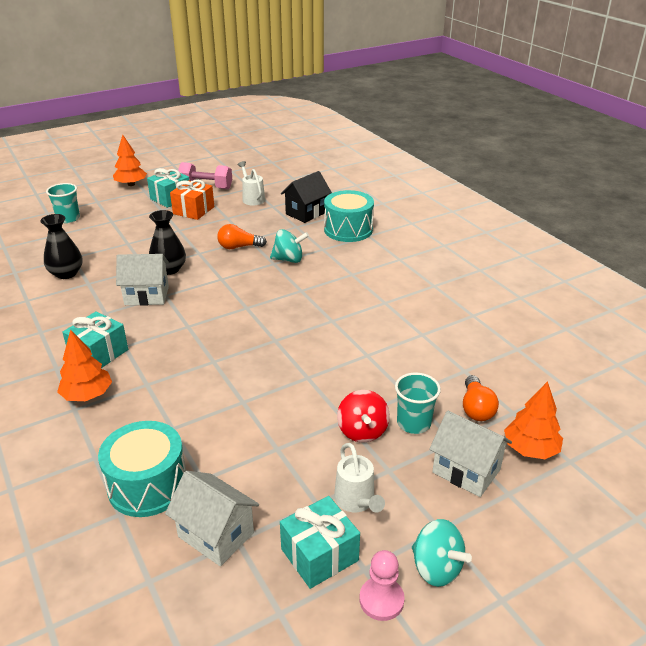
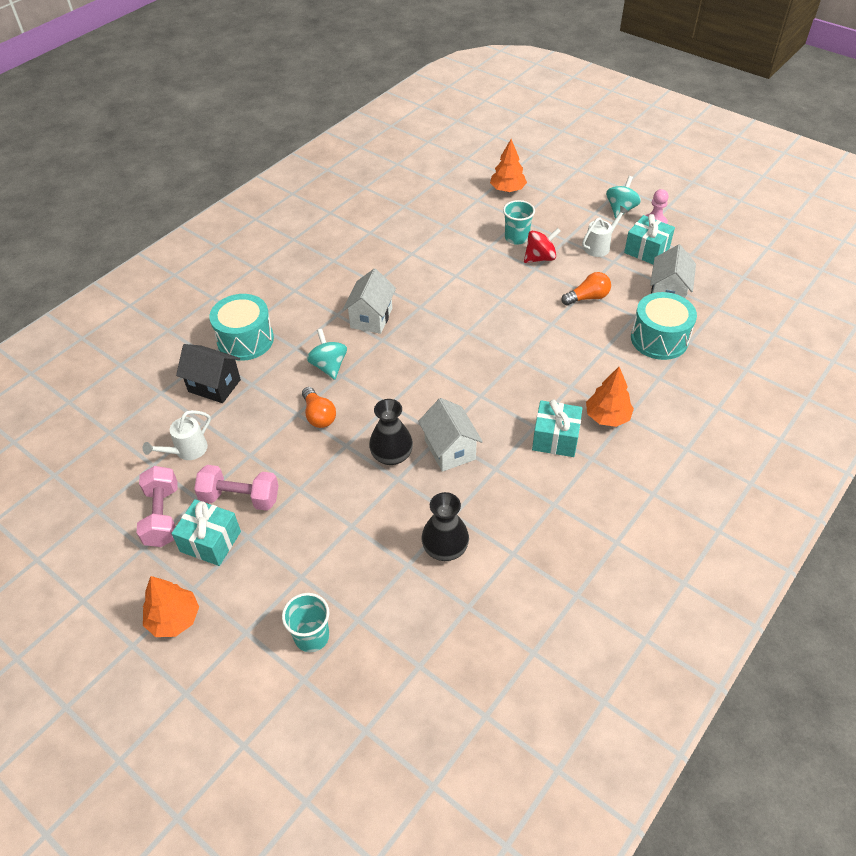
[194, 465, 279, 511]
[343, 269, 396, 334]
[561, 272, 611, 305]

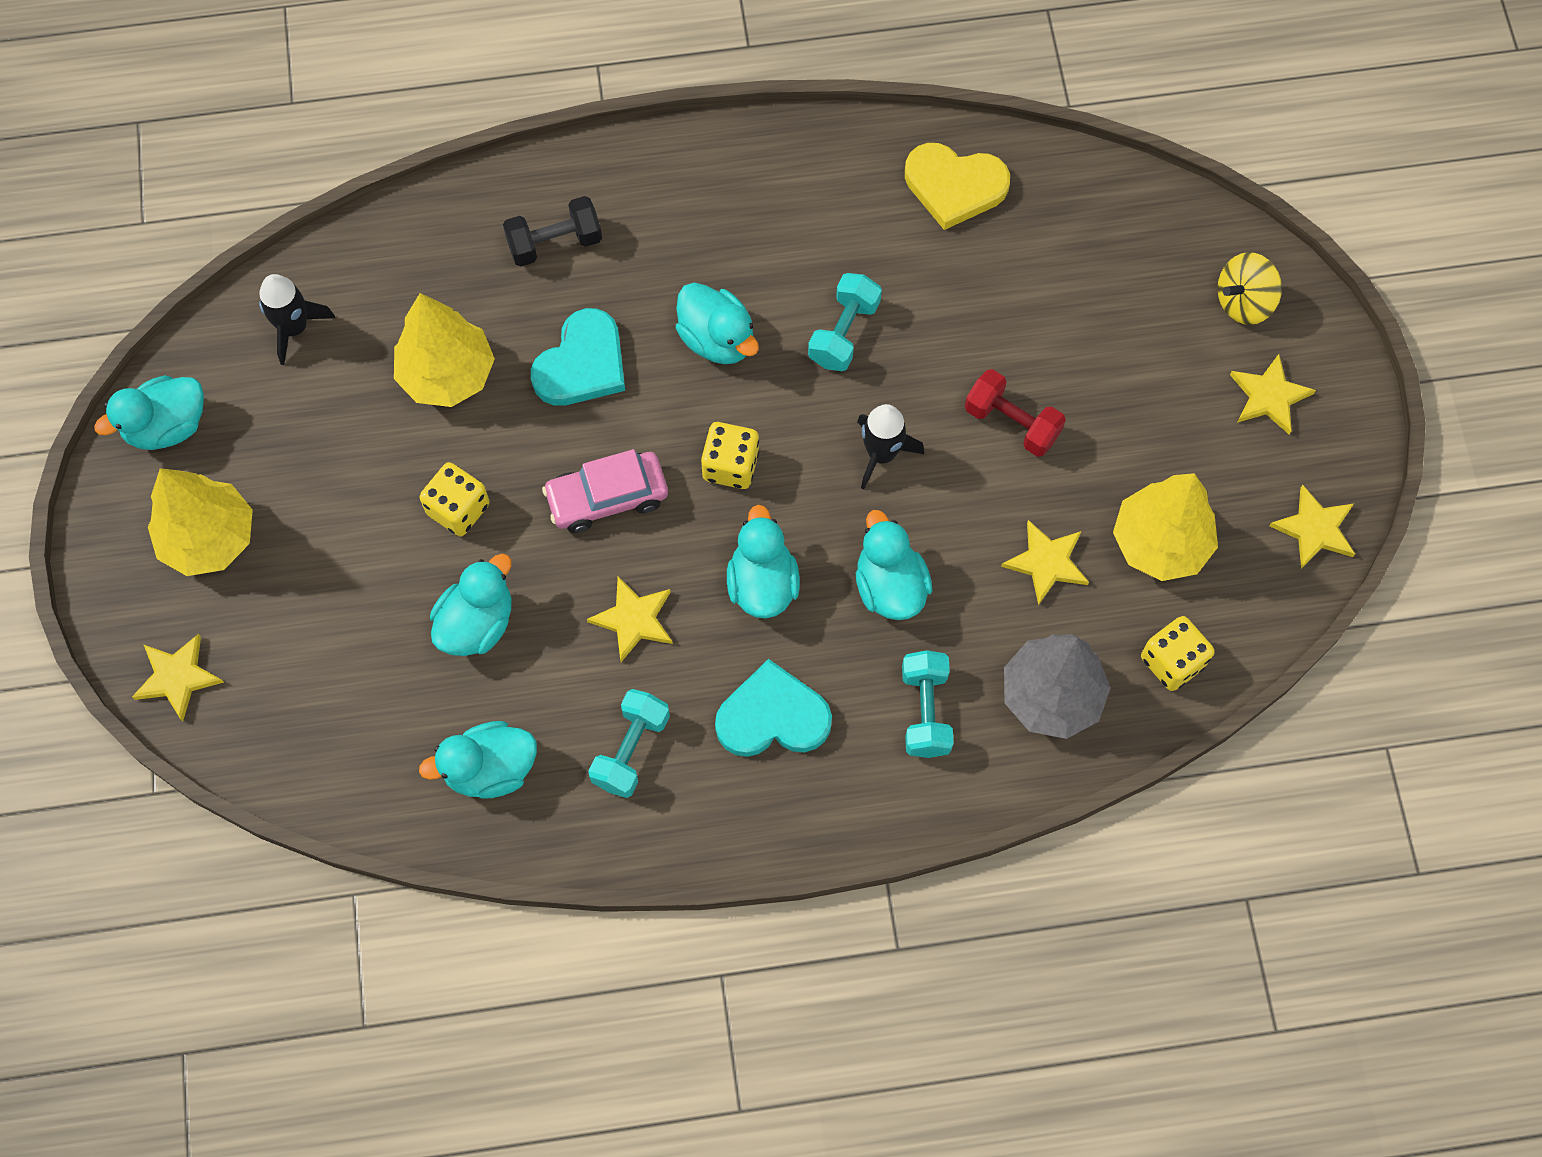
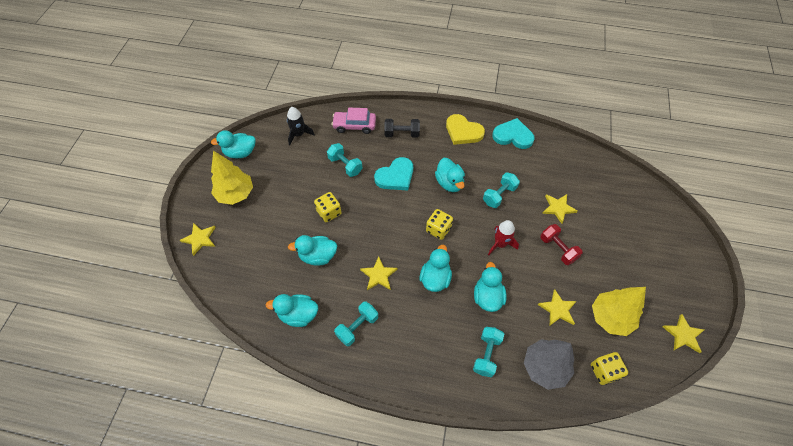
[288, 235, 337, 266]
[327, 143, 363, 177]
[332, 108, 376, 134]
[446, 114, 485, 145]
[488, 220, 519, 255]
[492, 118, 535, 149]
[542, 194, 578, 224]
[1217, 252, 1282, 325] (first image)

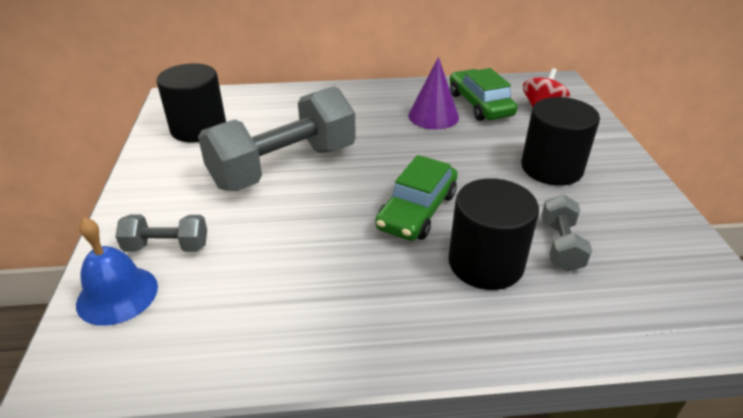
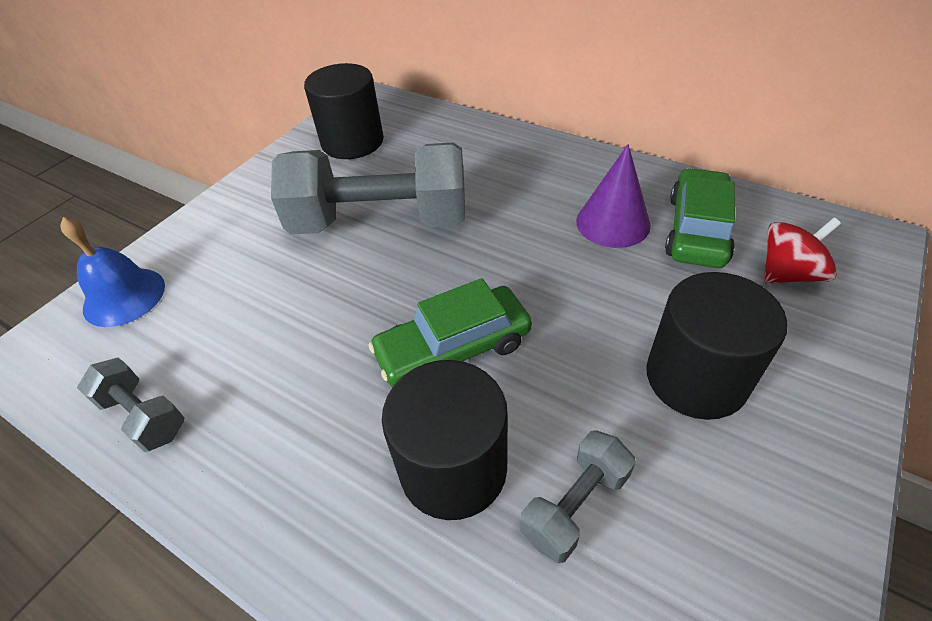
[77, 357, 185, 452]

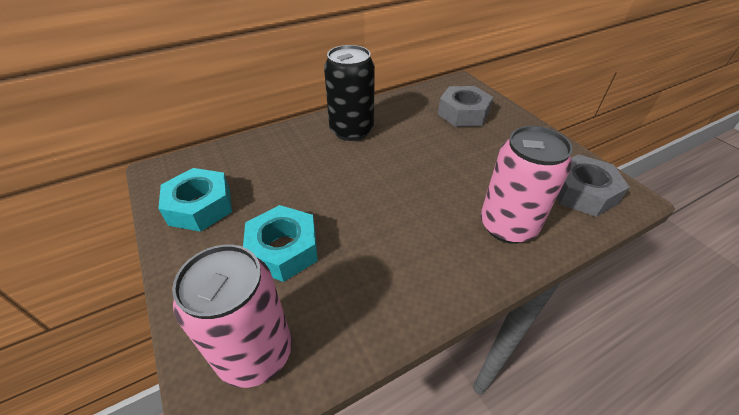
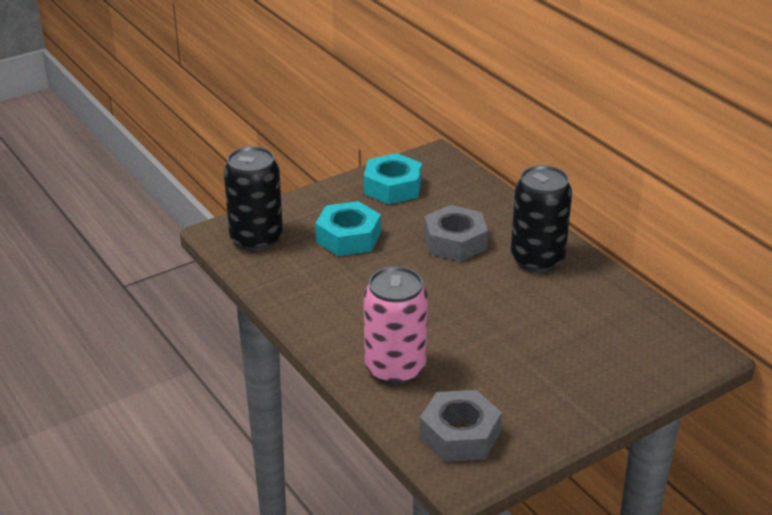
[224, 146, 283, 251]
[424, 205, 488, 261]

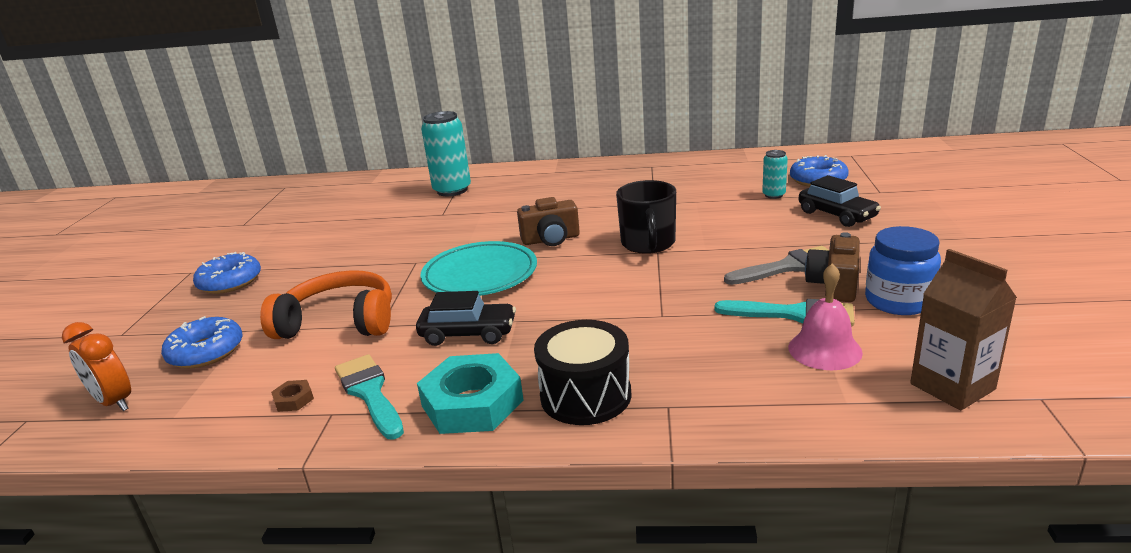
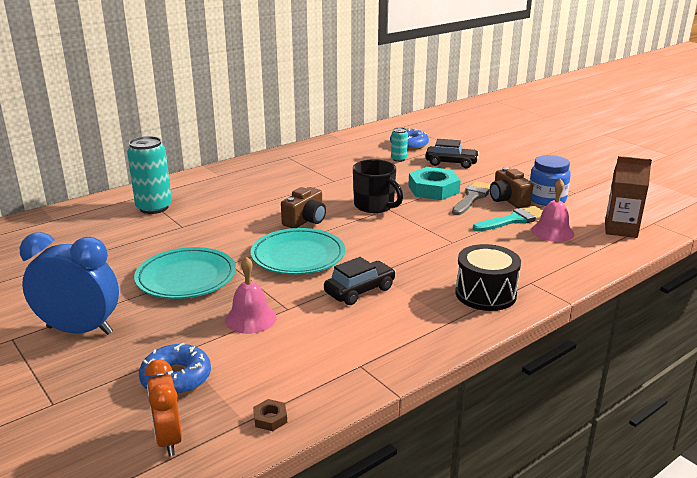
[20, 232, 119, 335]
[134, 247, 236, 299]
[145, 359, 182, 456]
[225, 257, 277, 334]
[253, 399, 287, 431]
[408, 167, 461, 200]
[335, 354, 404, 439] (first image)

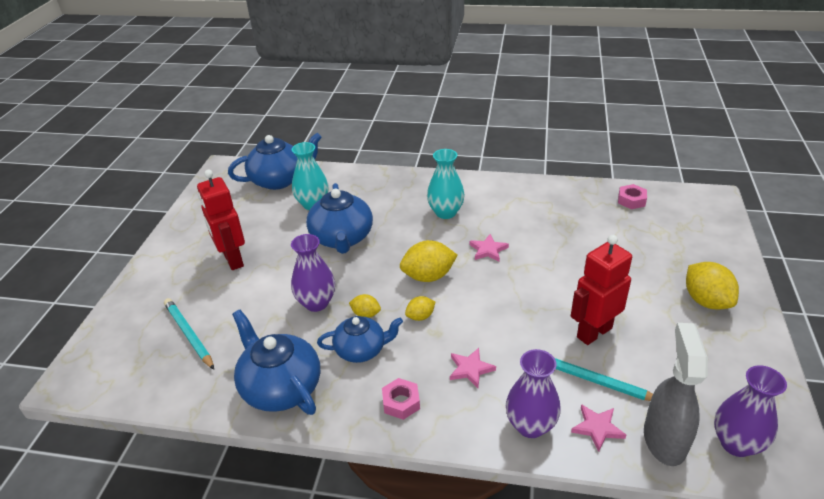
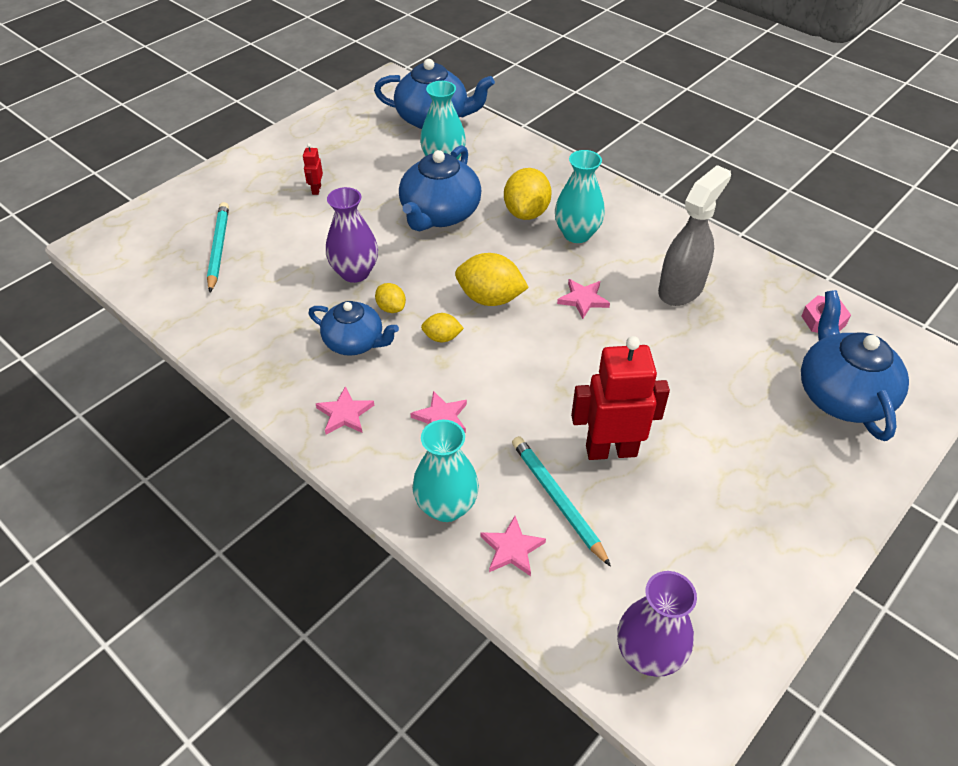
[303, 143, 323, 195]
[316, 386, 374, 435]
[412, 420, 479, 522]
[504, 168, 552, 220]
[658, 165, 731, 306]
[801, 290, 909, 441]

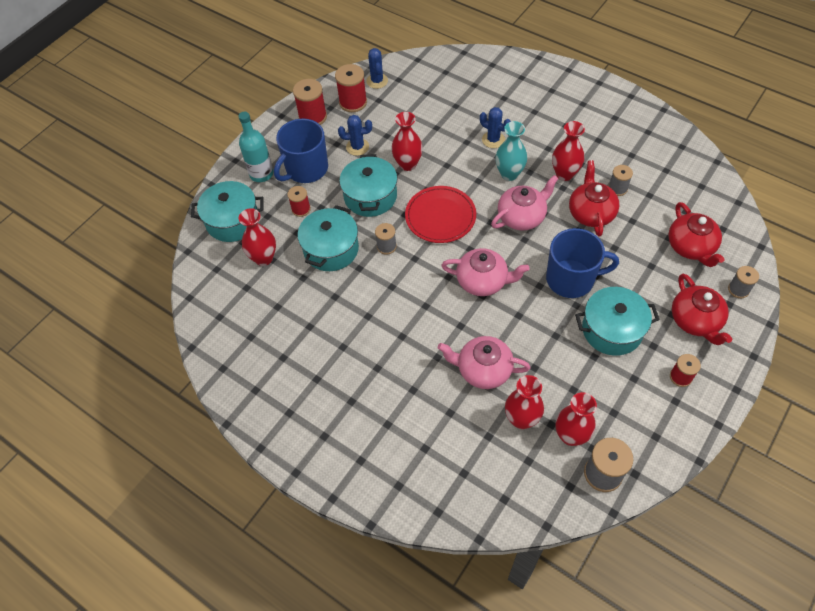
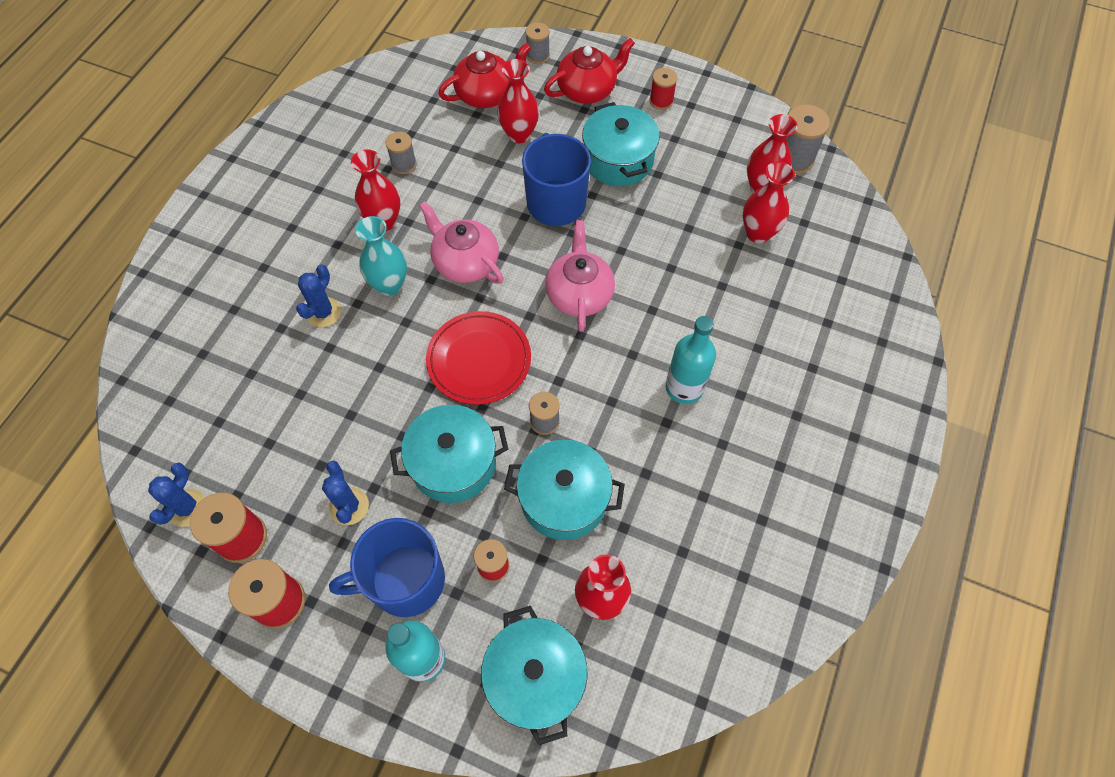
[148, 462, 205, 527]
[329, 518, 445, 617]
[497, 59, 539, 143]
[666, 316, 716, 404]
[438, 336, 531, 389] (first image)
[569, 160, 619, 237] (first image)

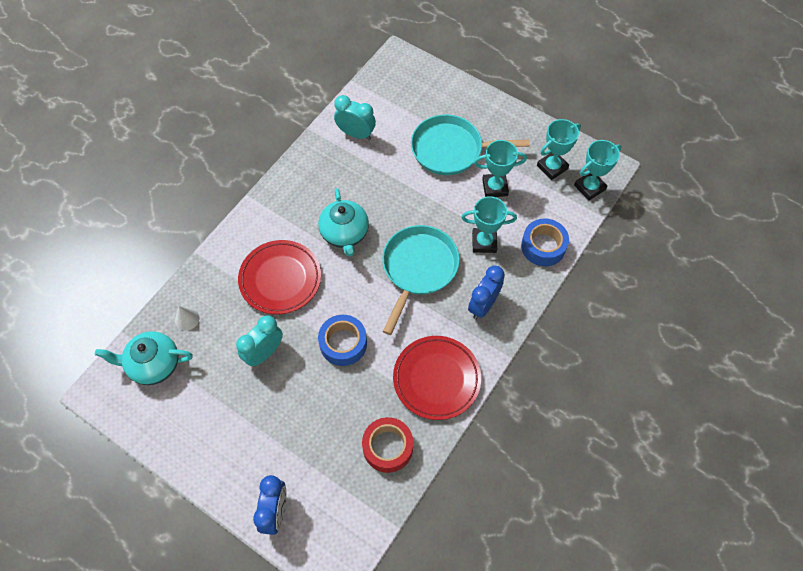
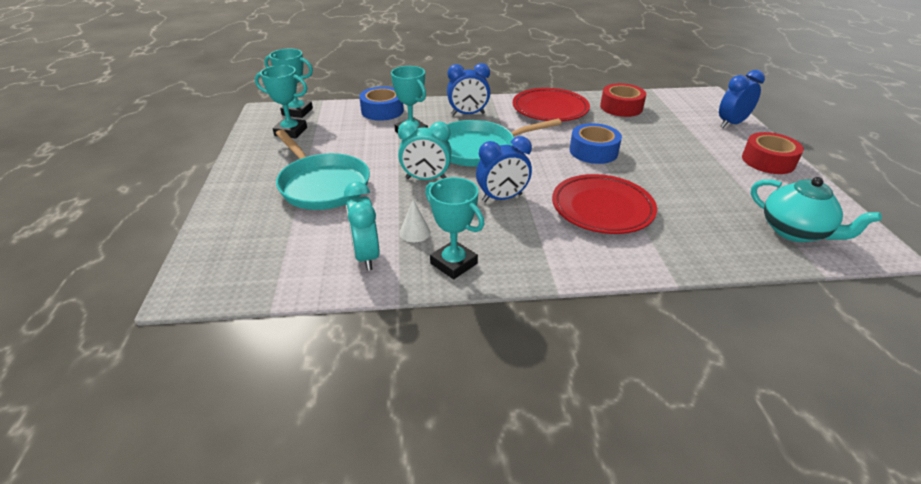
[398, 121, 451, 180]
[399, 200, 431, 242]
[425, 177, 484, 279]
[476, 136, 532, 202]
[742, 132, 804, 174]

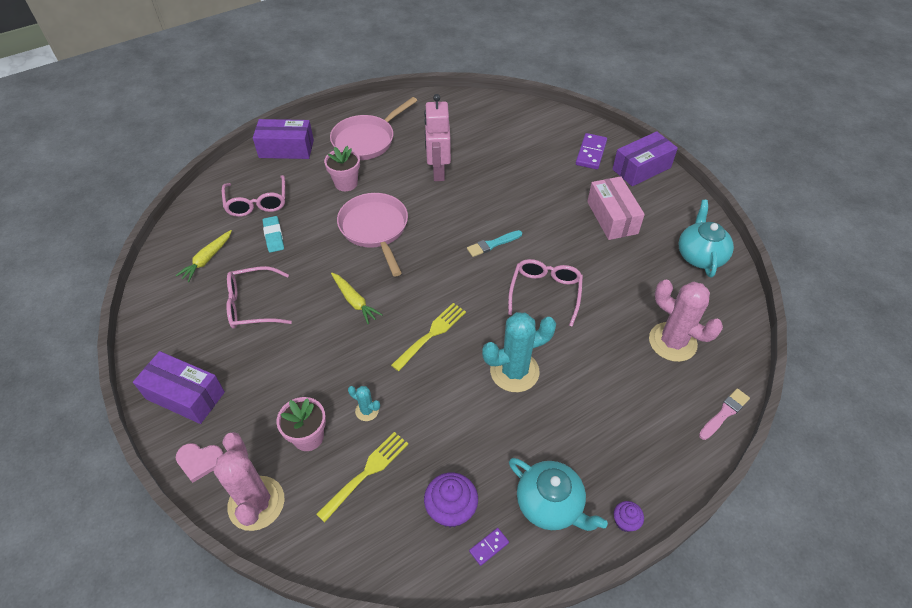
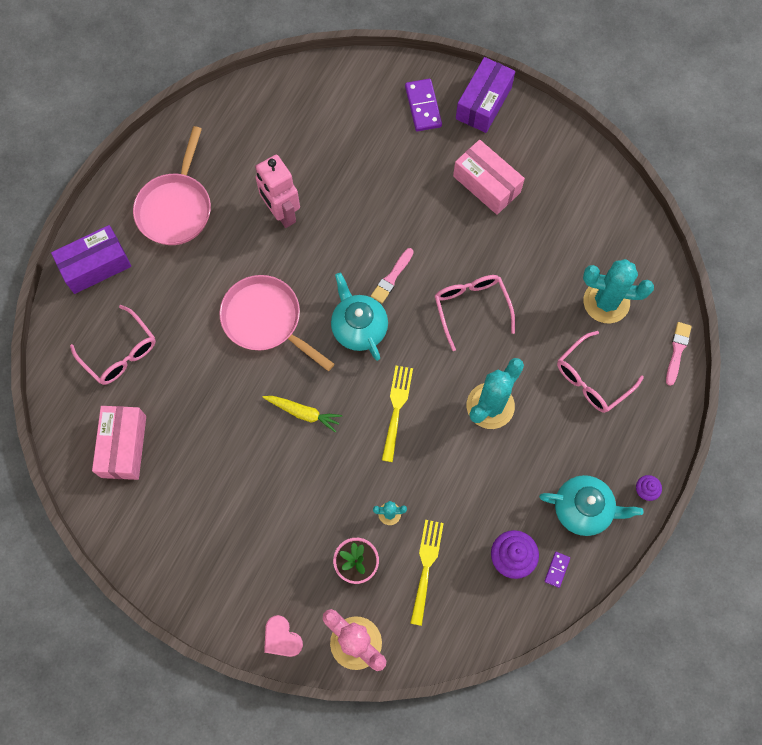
[92, 406, 146, 480]
[264, 615, 303, 657]
[331, 273, 388, 361]
[371, 248, 414, 303]
[557, 331, 644, 413]
[583, 259, 654, 323]
[133, 351, 225, 424] (first image)
[262, 216, 284, 253] (first image)
[324, 146, 360, 191] (first image)

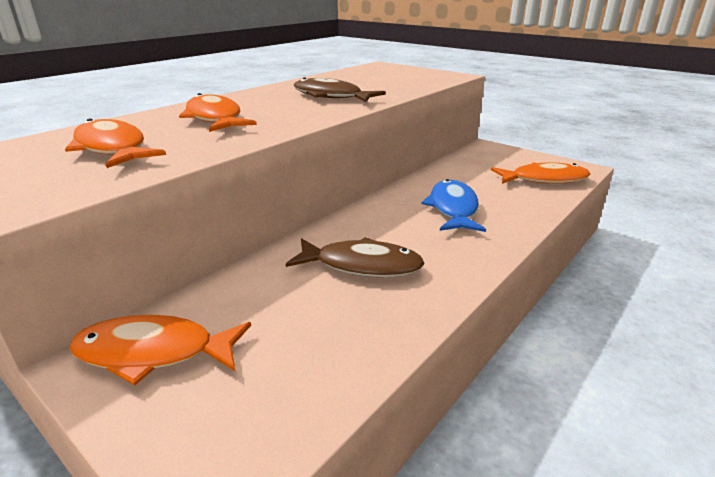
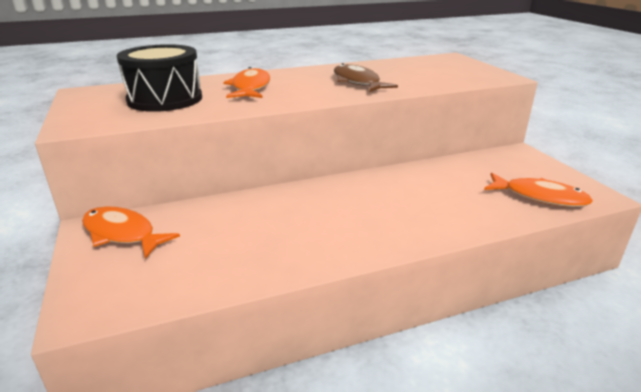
[117, 44, 202, 112]
[286, 237, 425, 277] (first image)
[421, 179, 486, 232] (first image)

